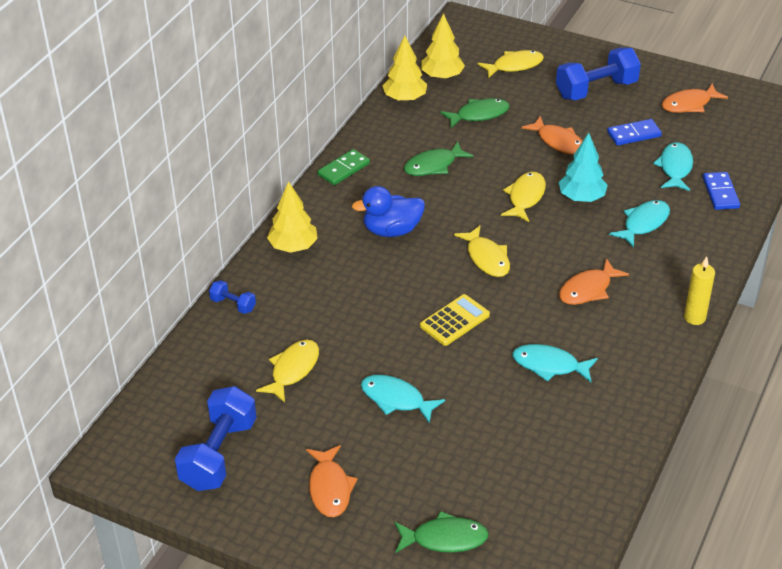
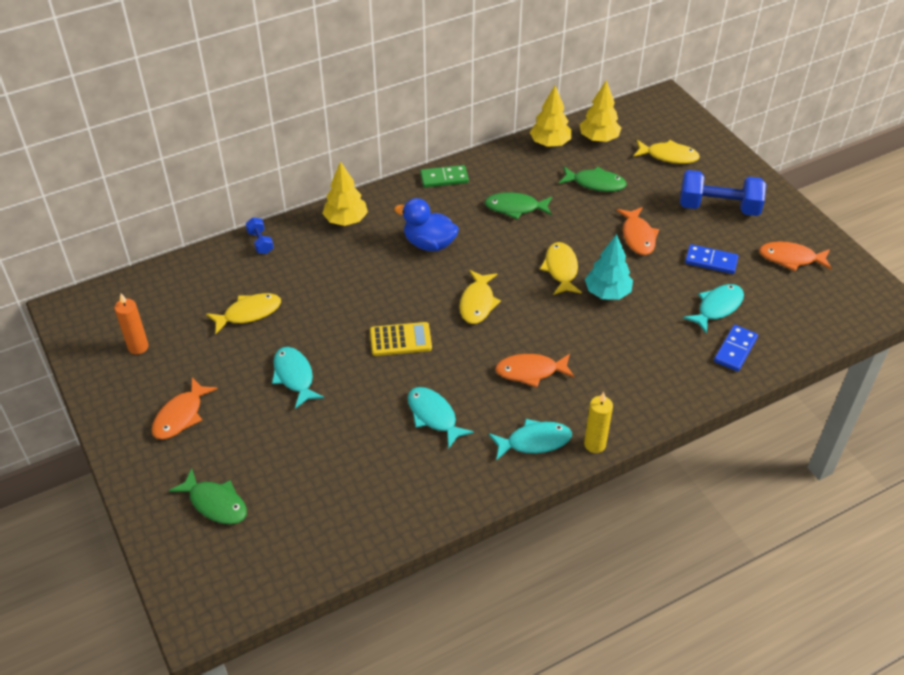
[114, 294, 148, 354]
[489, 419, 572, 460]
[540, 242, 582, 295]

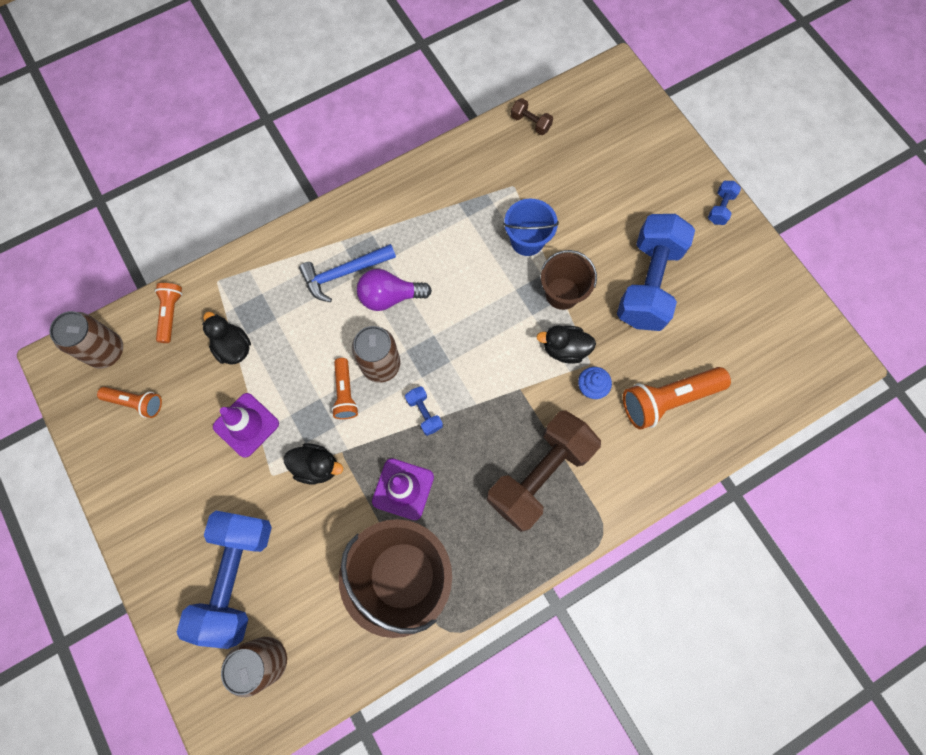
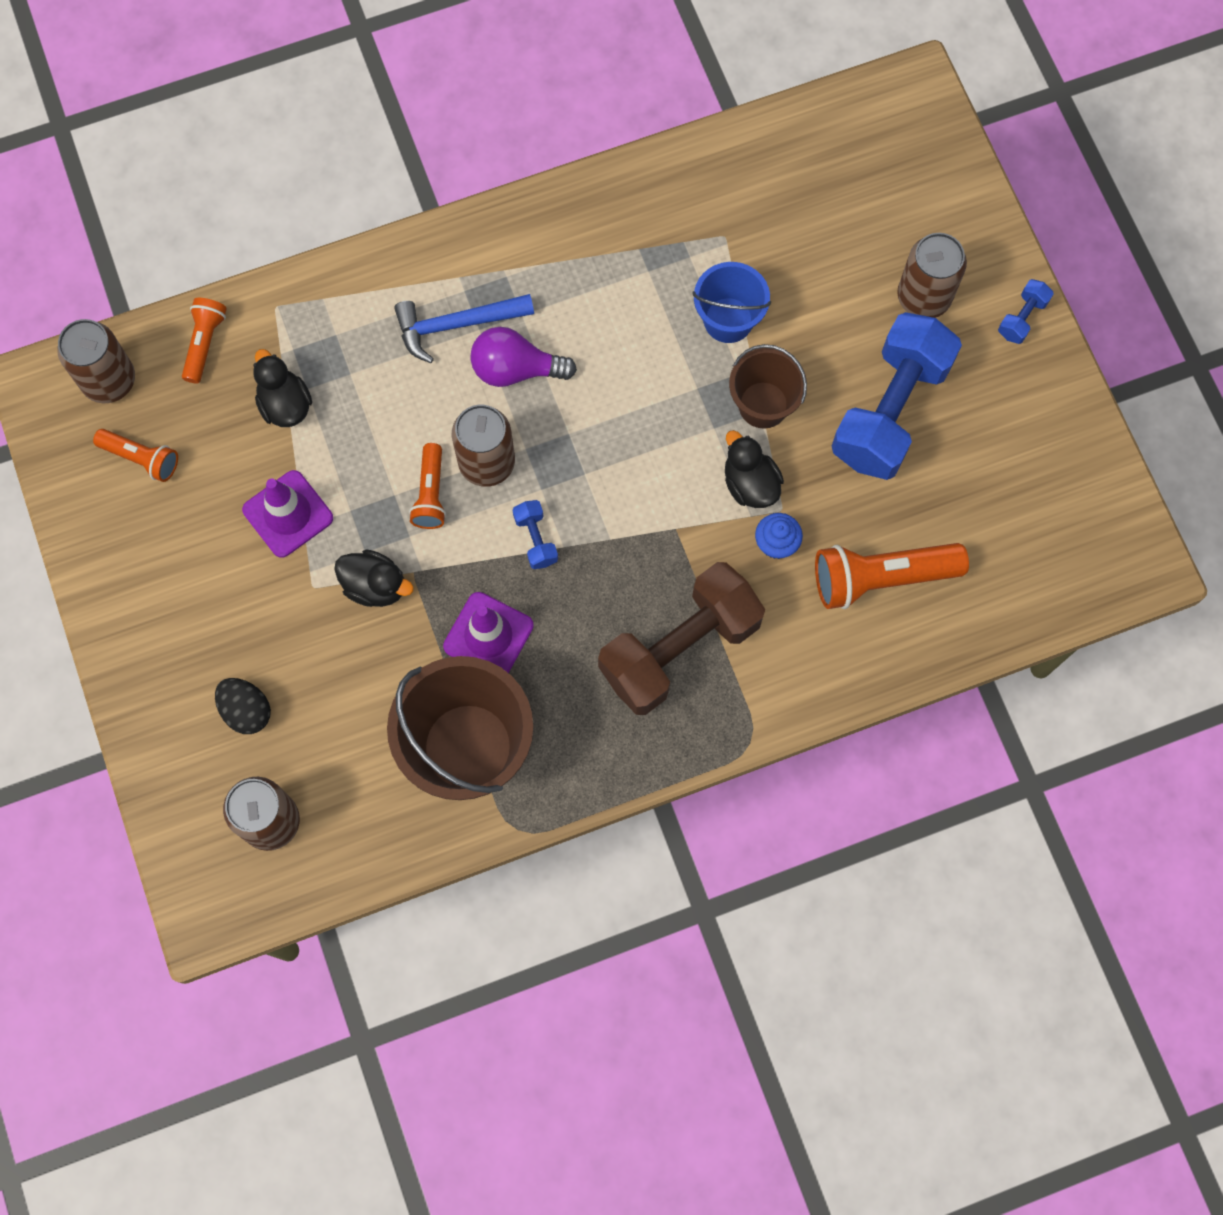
[215, 678, 271, 734]
[725, 430, 784, 508]
[897, 233, 967, 318]
[511, 98, 553, 135] (first image)

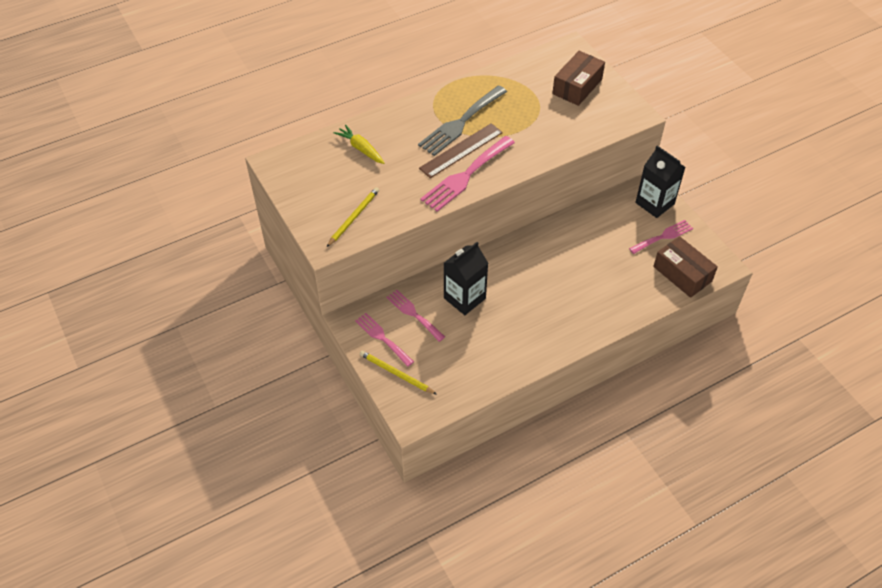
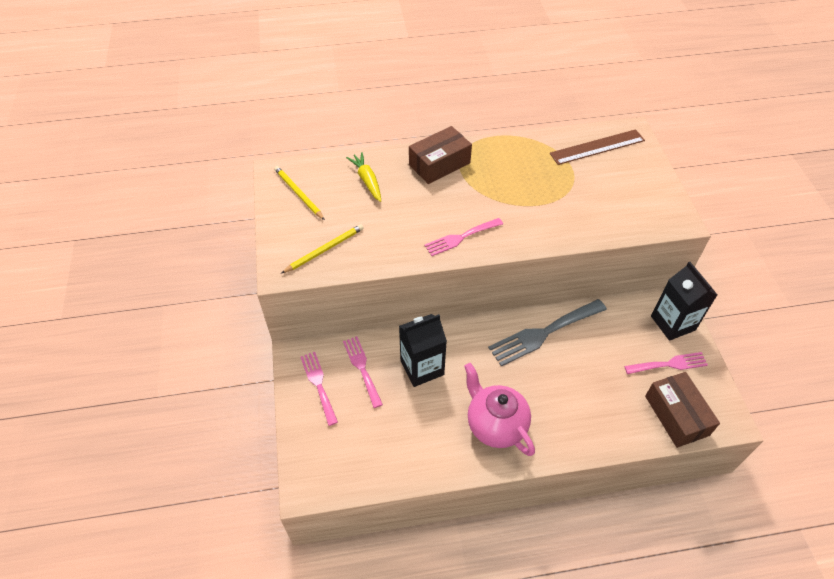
[274, 166, 325, 220]
[409, 126, 472, 184]
[424, 218, 503, 256]
[464, 363, 535, 456]
[488, 299, 607, 367]
[550, 129, 645, 165]

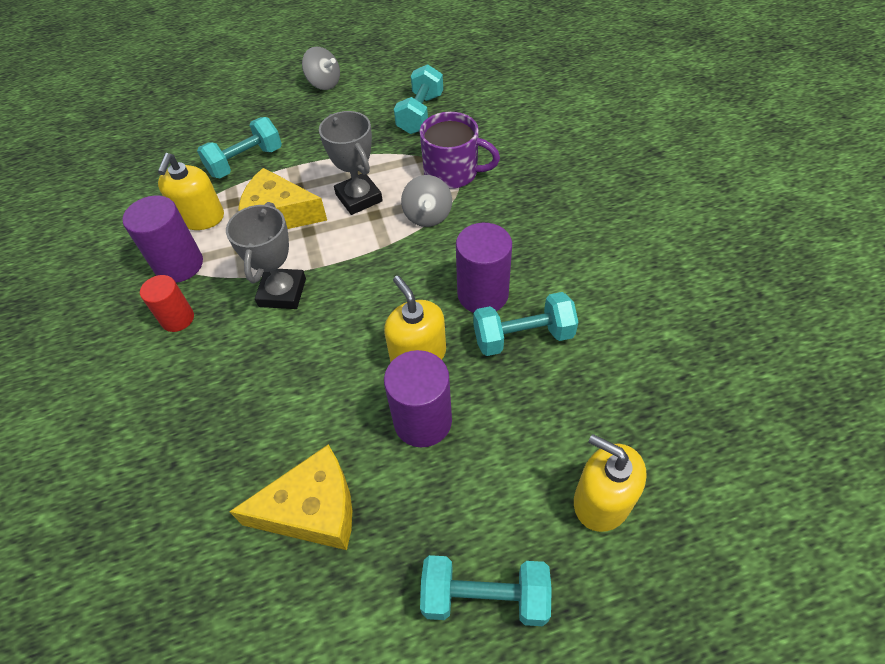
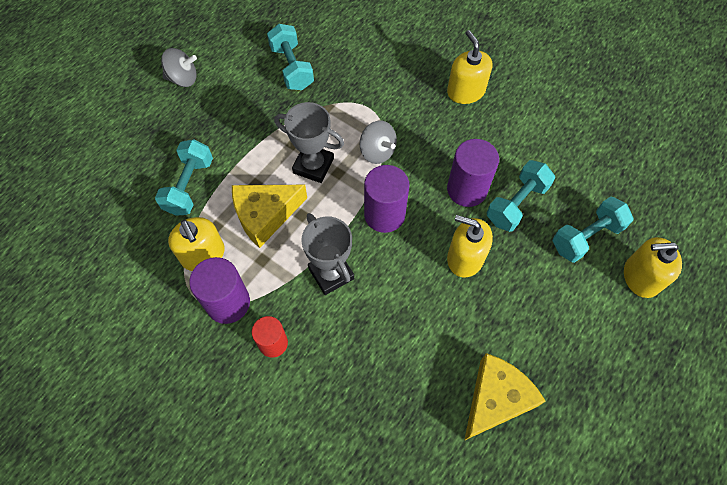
[364, 165, 410, 233]
[447, 30, 492, 104]
[553, 197, 633, 263]
[420, 112, 500, 189] (first image)

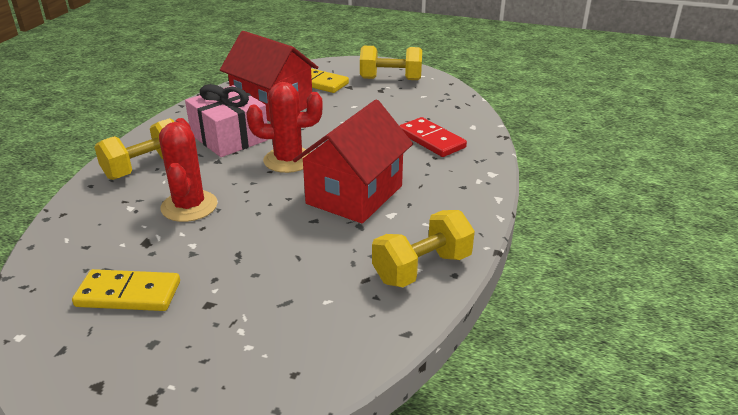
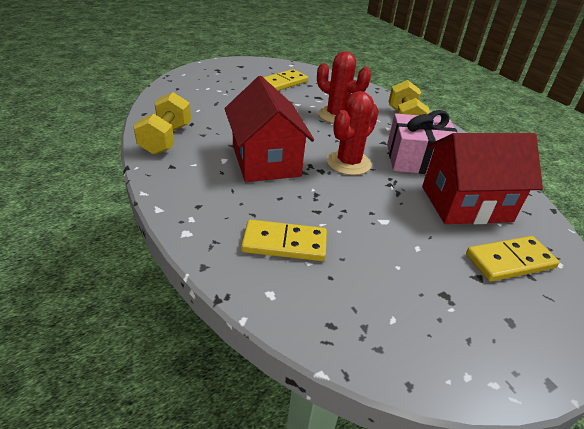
[241, 220, 327, 261]
[360, 46, 422, 80] (first image)

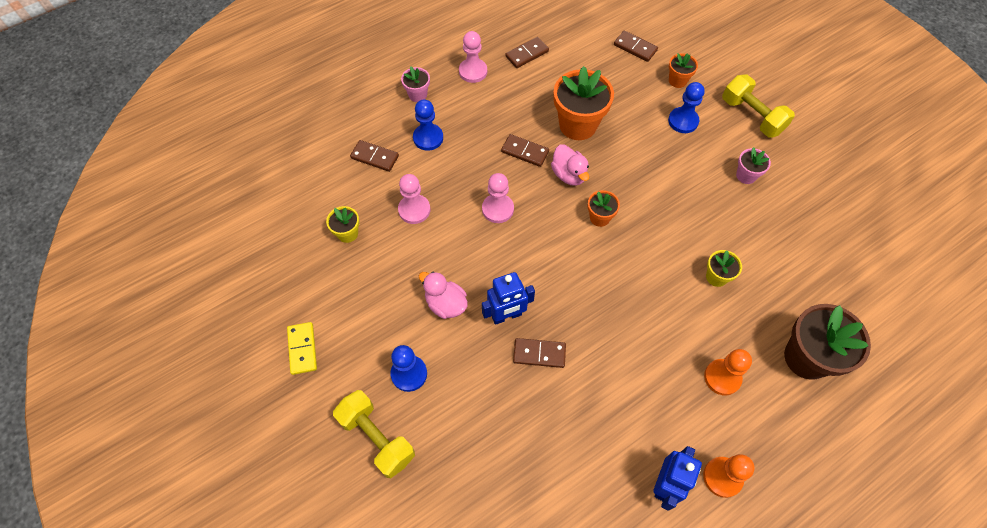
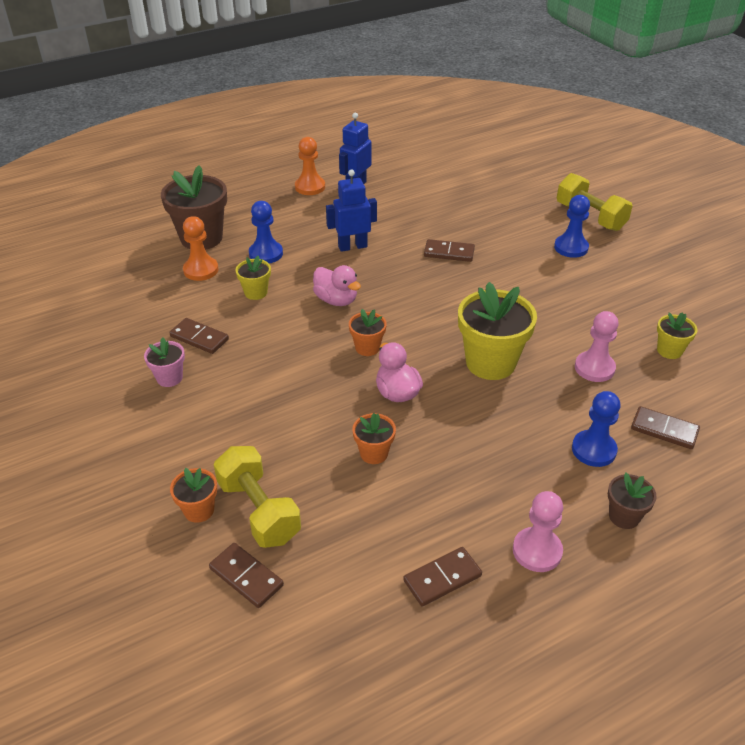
[169, 318, 229, 354]
[183, 216, 219, 281]
[214, 446, 301, 548]
[249, 201, 283, 263]
[313, 265, 361, 306]
[326, 169, 377, 252]
[353, 413, 396, 464]
[458, 282, 537, 380]
[608, 473, 657, 529]
[287, 322, 317, 375] (first image)

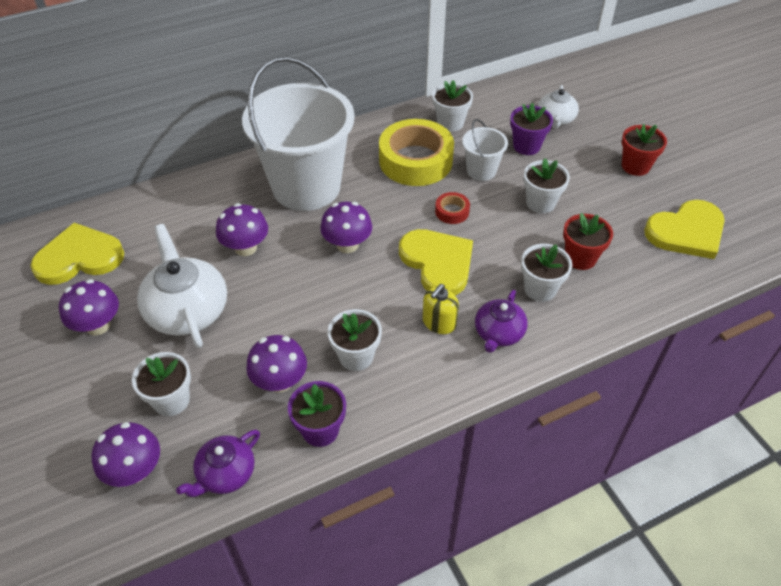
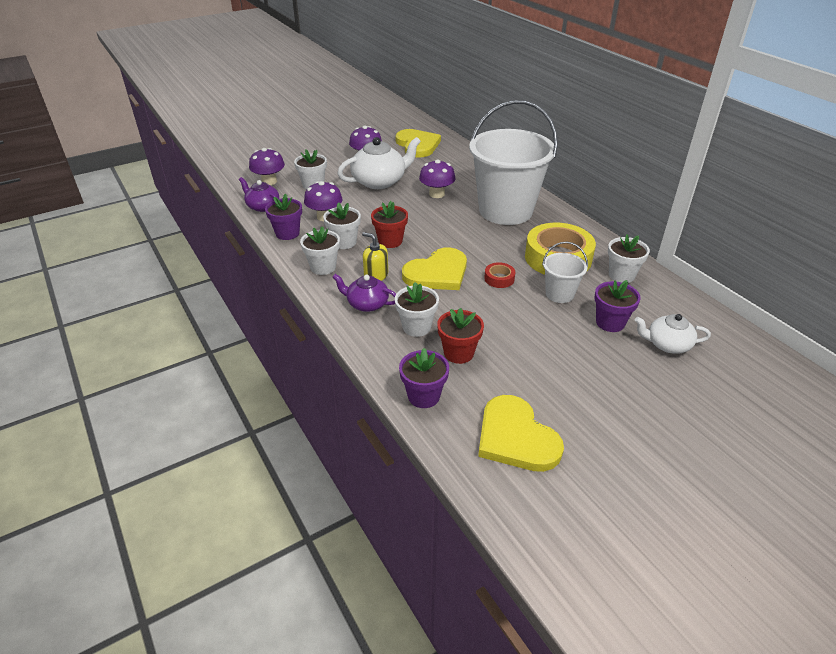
[300, 226, 340, 275]
[371, 201, 408, 248]
[399, 348, 449, 408]
[320, 202, 372, 253] (first image)

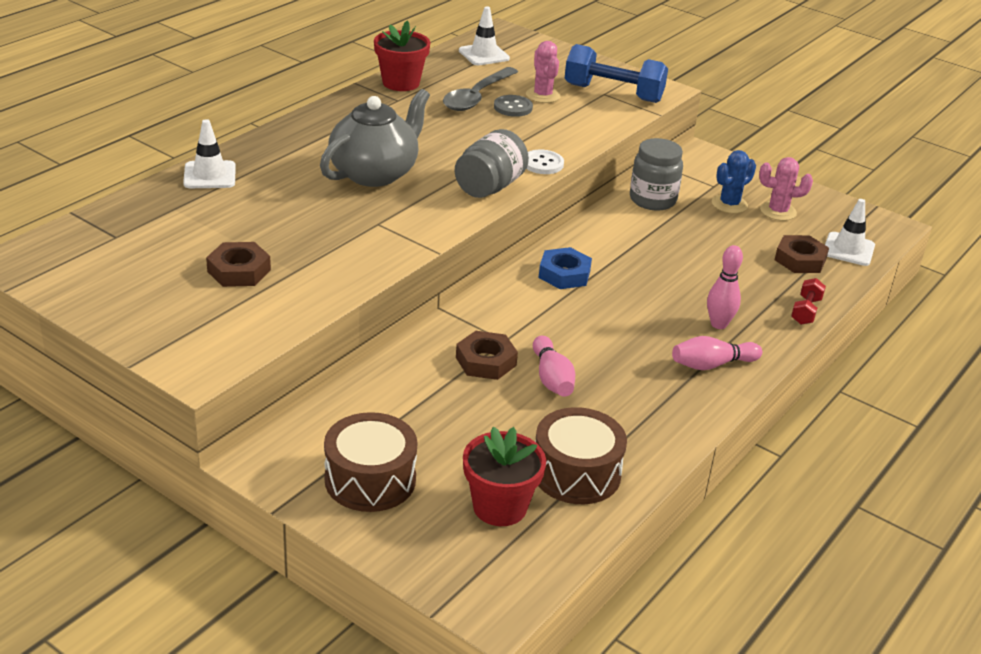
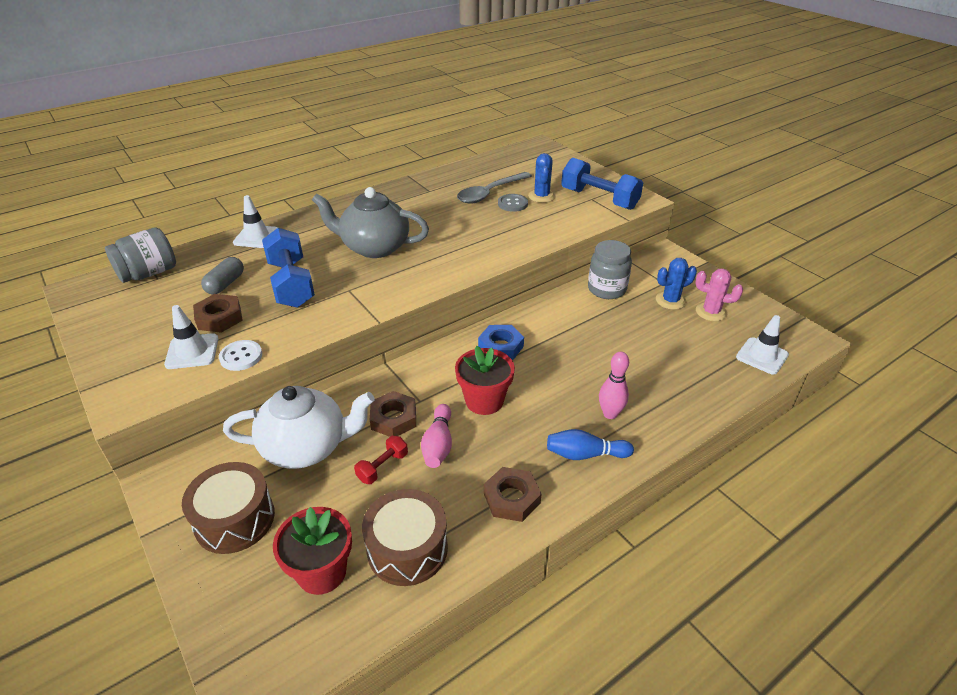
[105, 227, 176, 283]
[164, 305, 218, 369]
[201, 257, 244, 295]
[219, 340, 262, 371]
[223, 386, 375, 469]
[262, 228, 315, 308]
[312, 187, 429, 258]
[354, 436, 408, 484]
[455, 346, 515, 415]
[484, 467, 542, 522]
[528, 153, 555, 203]
[547, 429, 634, 460]

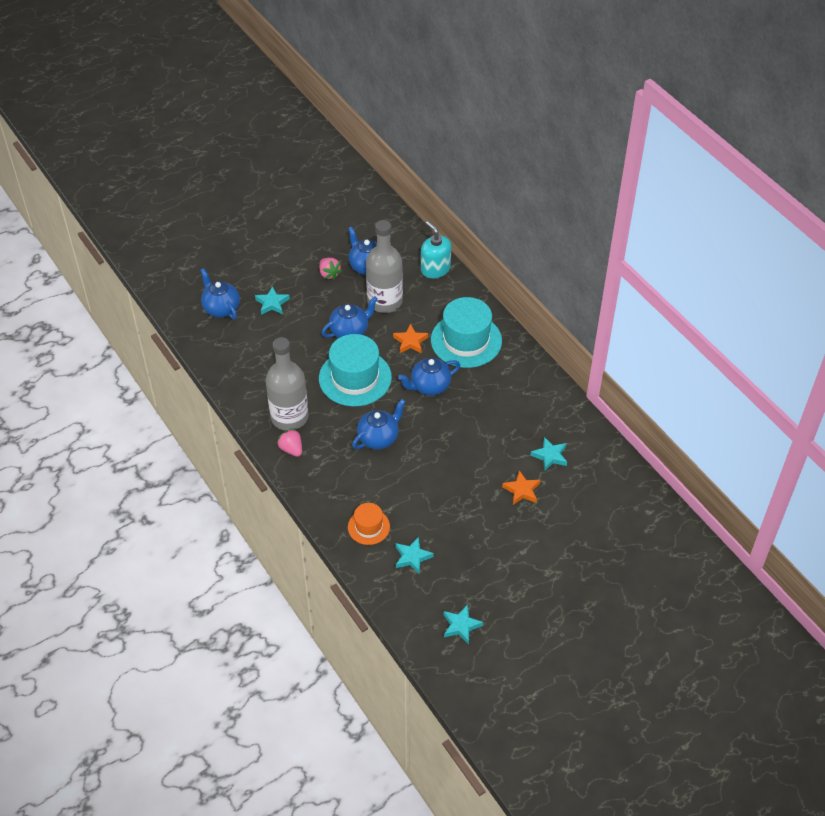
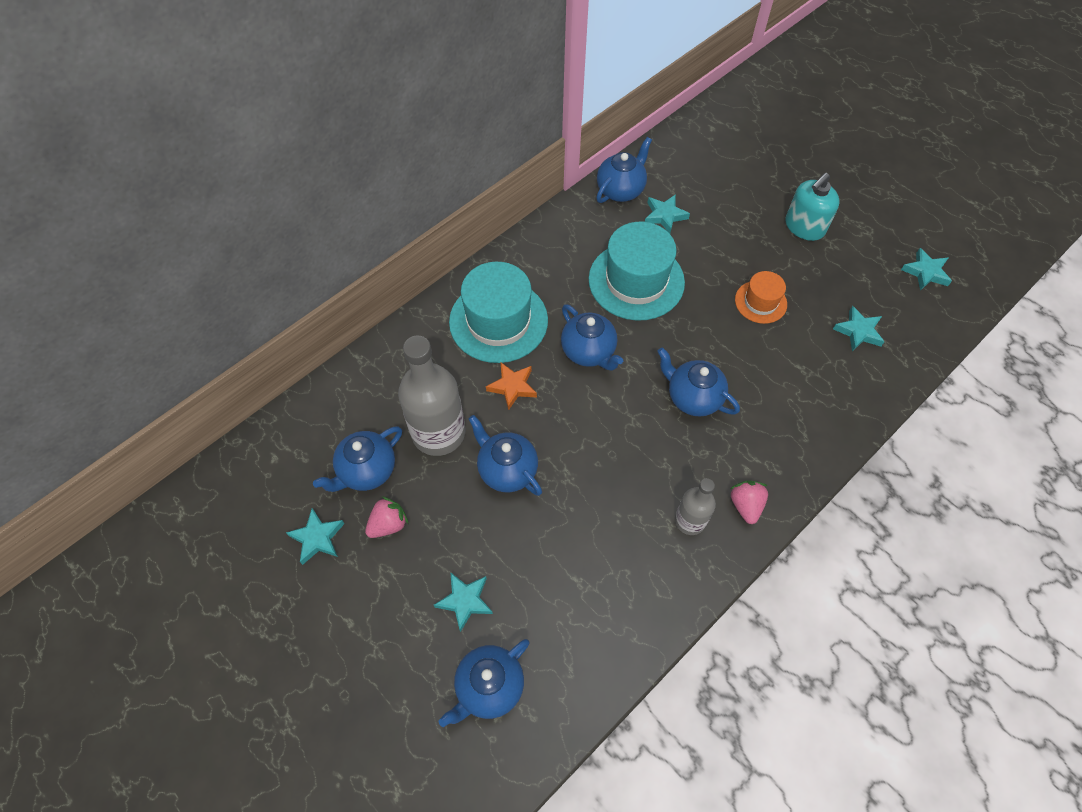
[286, 508, 345, 565]
[589, 222, 685, 321]
[596, 137, 652, 203]
[675, 478, 716, 535]
[730, 480, 768, 524]
[735, 271, 787, 324]
[785, 173, 840, 241]
[502, 470, 540, 505] (first image)

